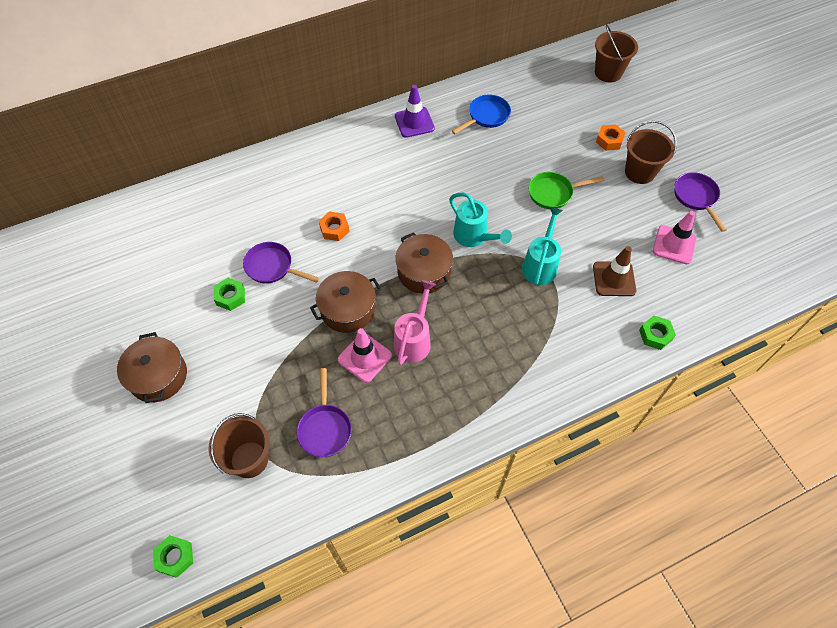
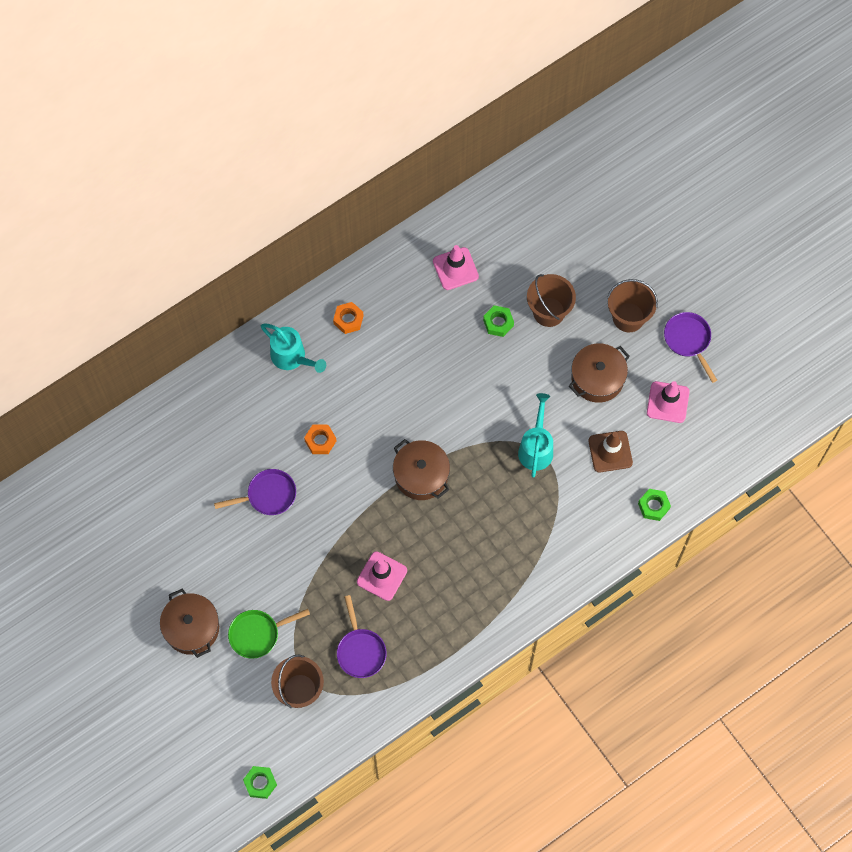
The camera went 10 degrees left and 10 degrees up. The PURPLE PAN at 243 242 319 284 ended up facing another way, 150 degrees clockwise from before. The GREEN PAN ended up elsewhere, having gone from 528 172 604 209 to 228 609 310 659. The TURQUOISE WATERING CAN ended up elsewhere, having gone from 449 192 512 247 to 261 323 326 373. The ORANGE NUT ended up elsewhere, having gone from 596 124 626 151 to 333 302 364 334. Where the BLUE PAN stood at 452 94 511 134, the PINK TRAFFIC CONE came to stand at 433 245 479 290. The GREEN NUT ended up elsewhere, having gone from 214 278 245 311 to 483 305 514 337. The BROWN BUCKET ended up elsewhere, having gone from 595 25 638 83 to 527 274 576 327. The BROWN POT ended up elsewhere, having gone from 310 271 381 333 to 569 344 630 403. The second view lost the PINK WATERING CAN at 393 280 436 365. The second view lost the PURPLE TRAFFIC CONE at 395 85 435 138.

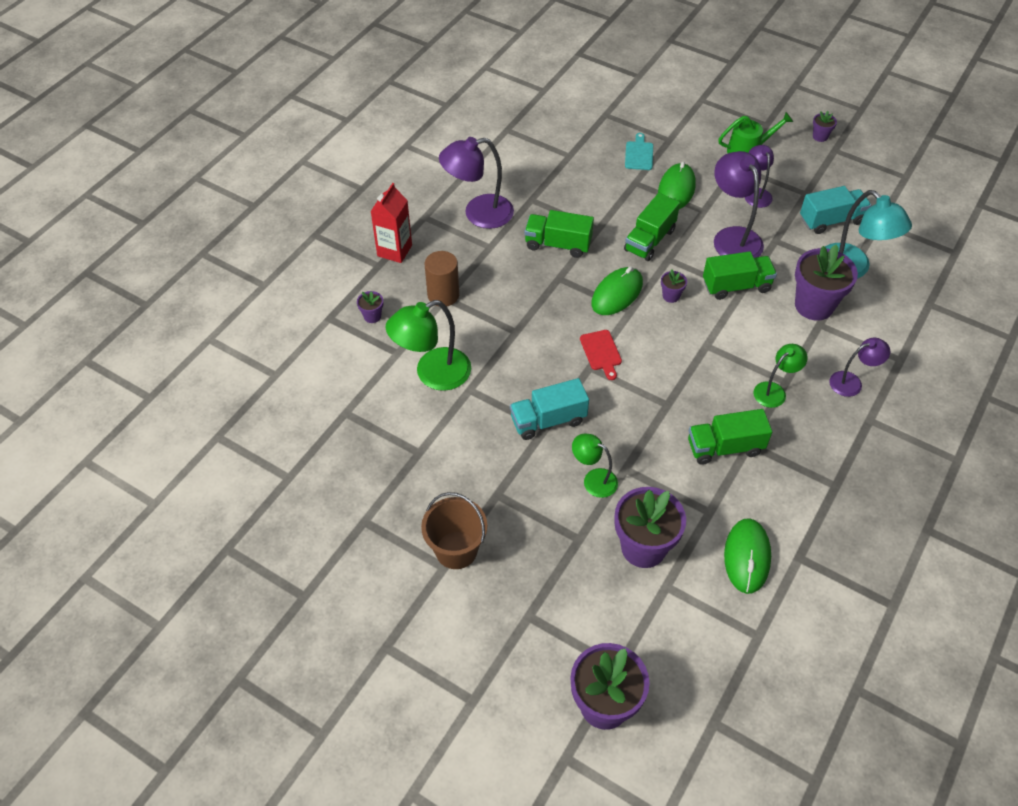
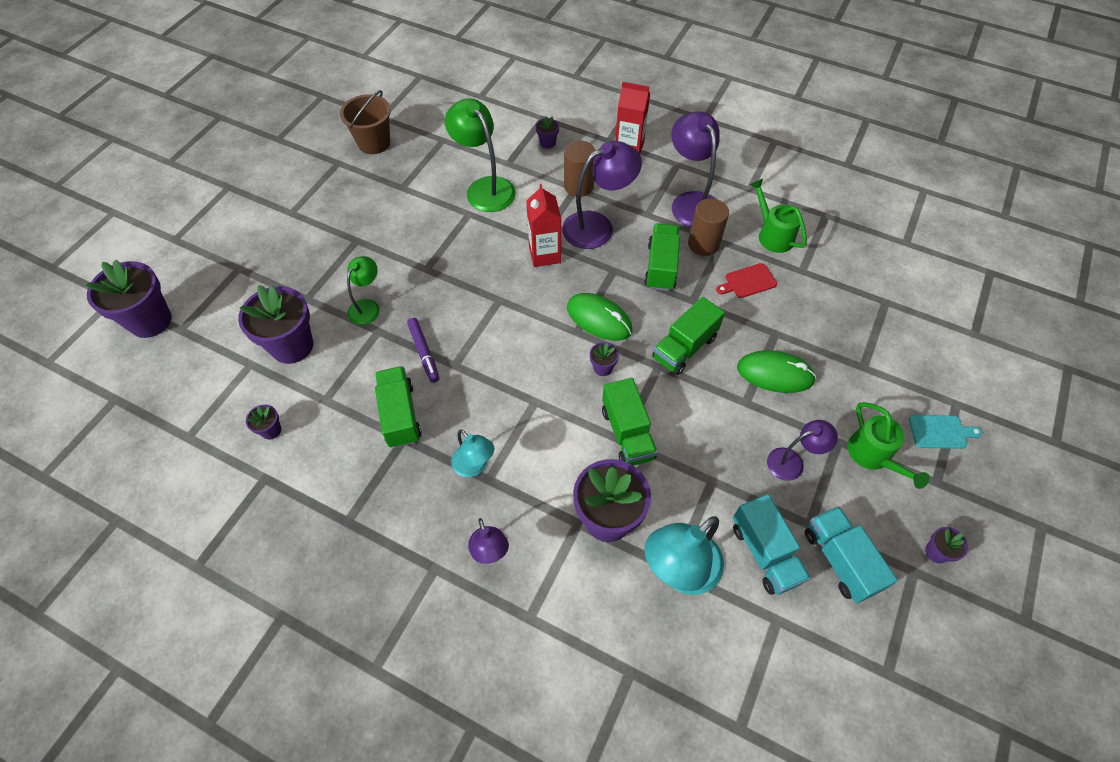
The camera went 85 degrees right and 5 degrees up. Where the GREEN MOUSE stood at 724 518 771 594, the PURPLE FLOWER POT came to stand at 246 405 281 440. The BROWN BUCKET ended up elsewhere, having gone from 421 492 487 569 to 340 90 391 154. The second view gained the PURPLE MARKER at 407 318 439 383. What was the GREEN LAMP at 753 344 808 408 turned into the TURQUOISE LAMP at 451 429 494 477. The second view gained the RED CARTON at 526 184 561 267. The PURPLE LAMP ended up elsewhere, having gone from 714 151 764 258 to 562 141 642 249. The GREEN TRUCK at 624 193 680 261 ended up facing another way, 75 degrees counterclockwise from before. The second view gained the BROWN CYLINDER at 688 198 729 256. The RED CUTTING BOARD ended up elsewhere, having gone from 580 330 622 380 to 716 263 777 298. The second view gained the GREEN WATERING CAN at 749 179 807 253. The TURQUOISE TRUCK ended up elsewhere, having gone from 510 378 589 440 to 805 506 898 603. The TURQUOISE CUTTING BOARD ended up elsewhere, having gone from 625 133 653 170 to 909 415 982 449.

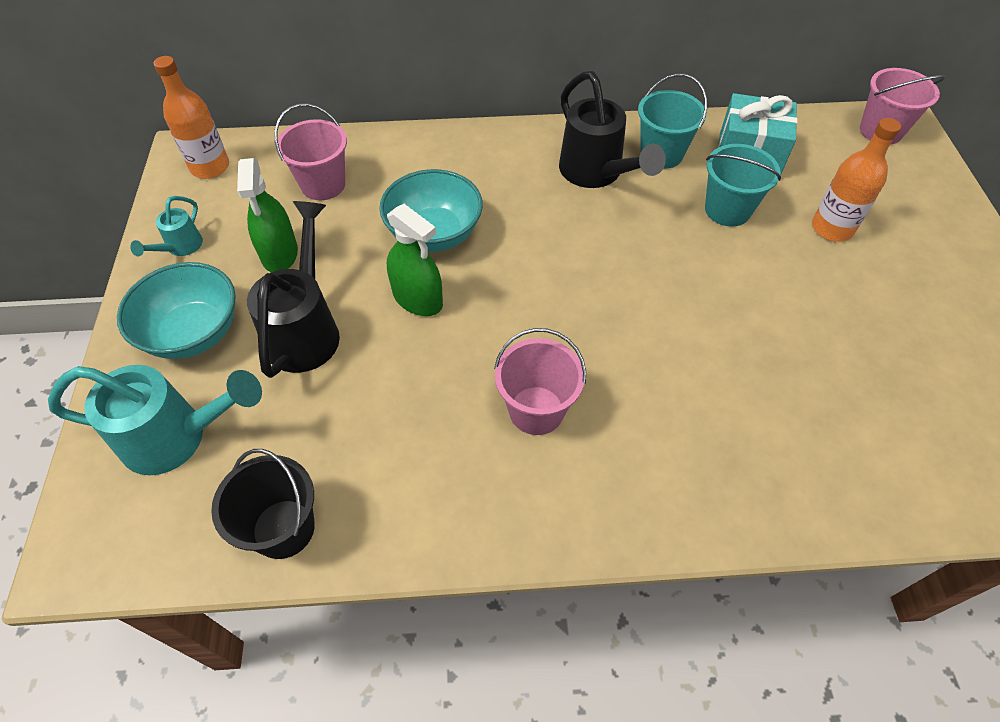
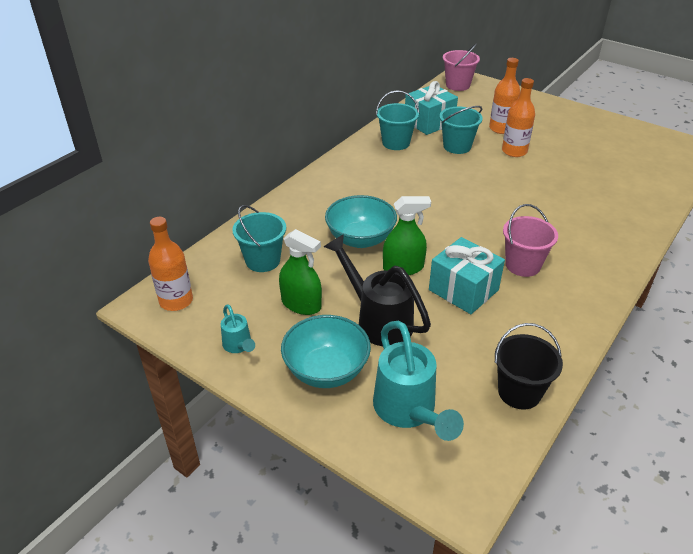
The camera went 50 degrees left and 15 degrees down. What was the PINK BUCKET at 274 103 347 200 turned into the TURQUOISE BUCKET at 232 205 286 272. The TURQUOISE WATERING CAN at 48 365 262 475 ended up facing another way, 120 degrees clockwise from before. The second view gained the TURQUOISE GIFT at 429 237 505 314. The second view gained the ORANGE BOTTLE at 502 78 535 157. The second view lost the BLACK WATERING CAN at 559 71 666 188.

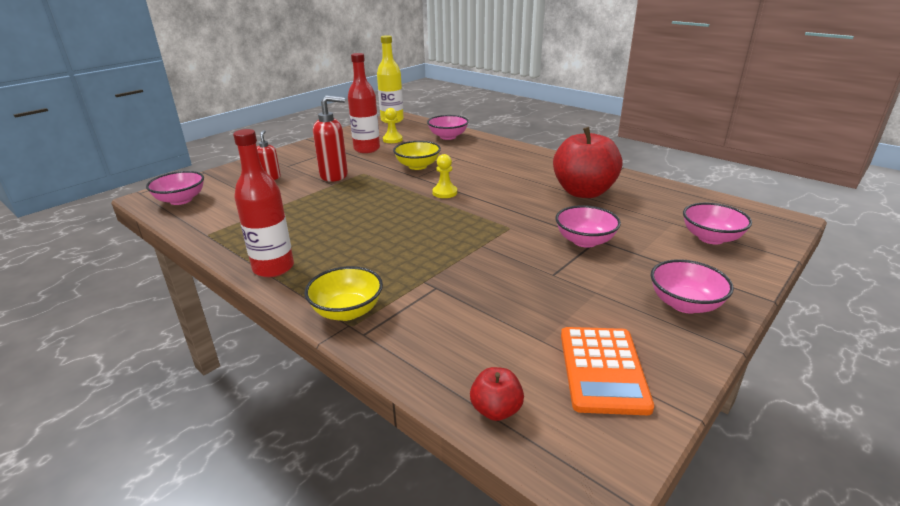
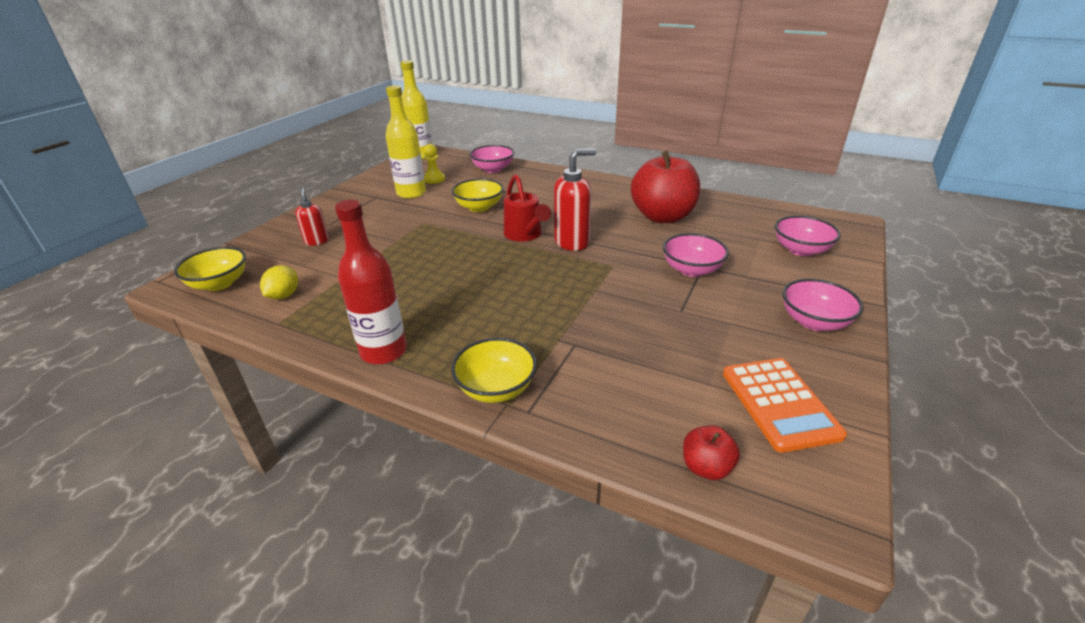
The camera went 15 degrees left and 5 degrees up. What was the PINK BOWL at 146 171 204 205 turned into the YELLOW BOWL at 174 247 246 291. The second view gained the YELLOW LEMON at 260 265 298 300. What was the RED BOTTLE at 348 53 380 153 turned into the YELLOW BOTTLE at 386 85 426 199. Where the YELLOW PAWN stood at 432 154 457 198, the RED WATERING CAN came to stand at 504 174 551 242. The RED SOAP DISPENSER ended up elsewhere, having gone from 313 96 348 182 to 554 149 596 251.

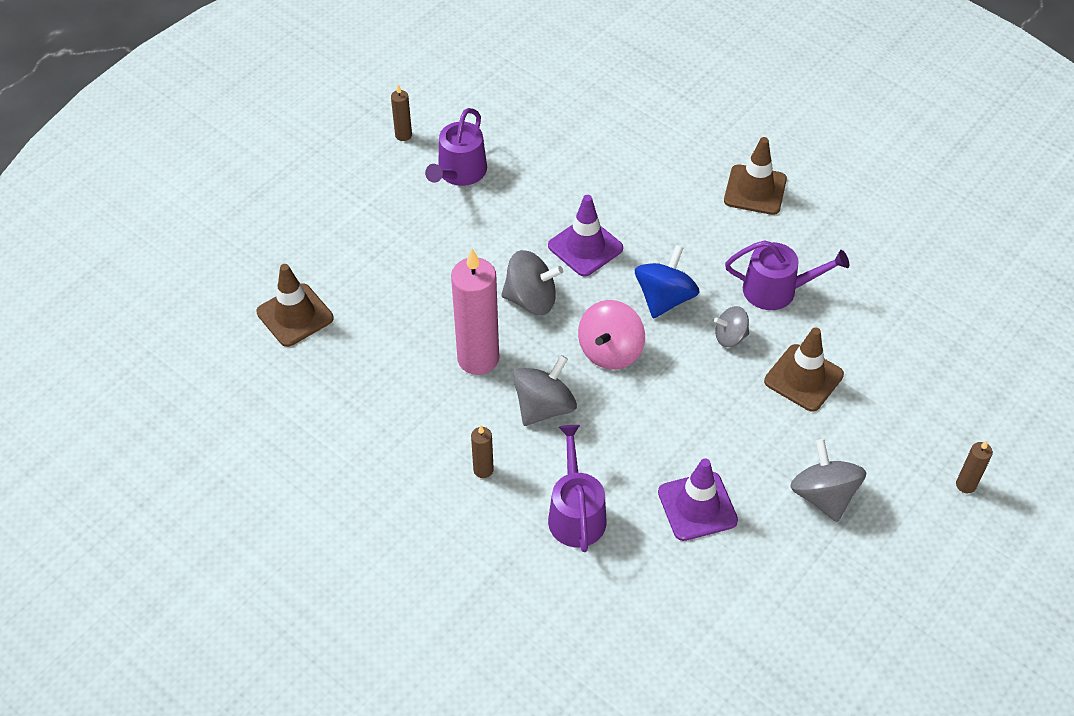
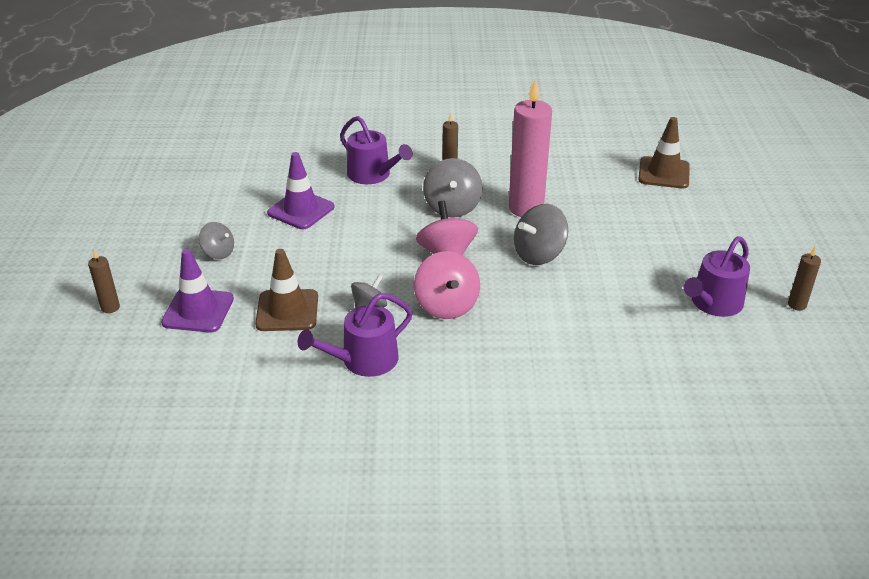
The camera went 140 degrees right and 15 degrees down. The PURPLE TRAFFIC CONE ended up elsewhere, having gone from 548 195 623 277 to 161 249 234 333. The size of the GREY SPINNING TOP at 790 439 866 522 changed by a factor of 0.62. What was the BLUE SPINNING TOP at 635 245 700 319 turned into the PINK SPINNING TOP at 414 251 480 319. The PURPLE WATERING CAN at 425 108 487 186 ended up facing another way, 120 degrees counterclockwise from before. The second view lost the BROWN TRAFFIC CONE at 724 137 787 215.

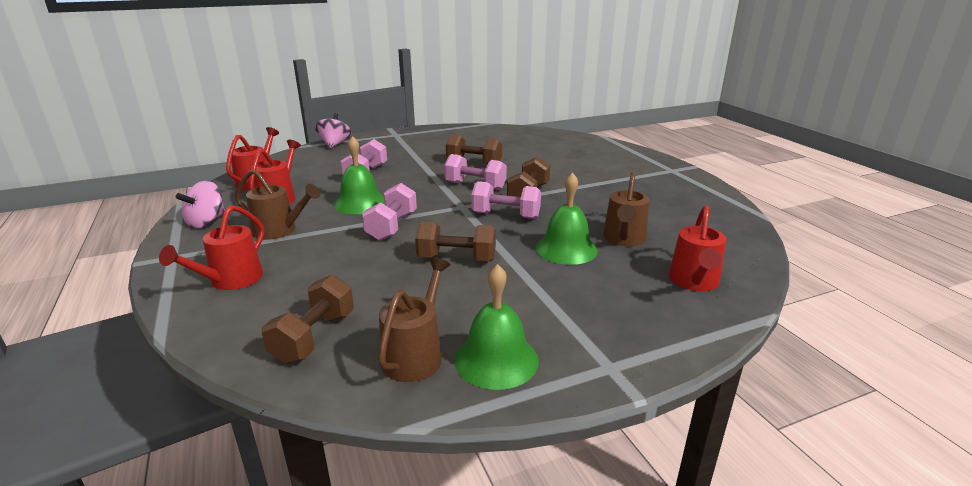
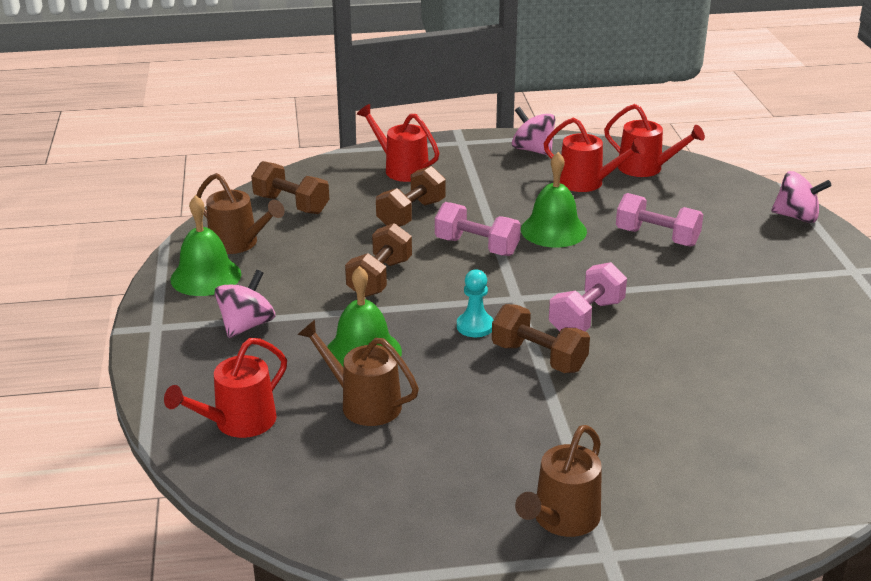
The camera went 105 degrees right and 5 degrees up. The RED WATERING CAN at 669 206 726 291 ended up facing another way, 75 degrees counterclockwise from before. The second view gained the PINK SPINNING TOP at 215 270 275 338. The BROWN DUMBBELL ended up elsewhere, having gone from 446 134 502 164 to 376 166 445 226. Where the PINK DUMBBELL stood at 471 181 541 219, the TURQUOISE PAWN came to stand at 457 269 493 337. The BROWN WATERING CAN ended up elsewhere, having gone from 235 169 320 240 to 515 425 602 537.

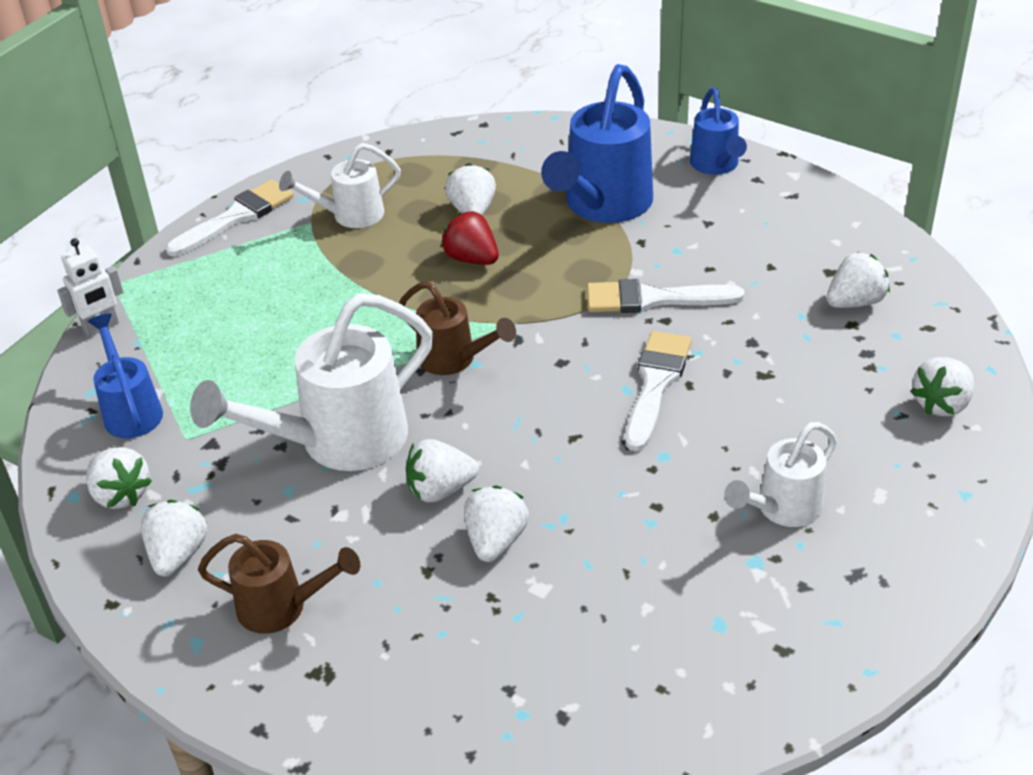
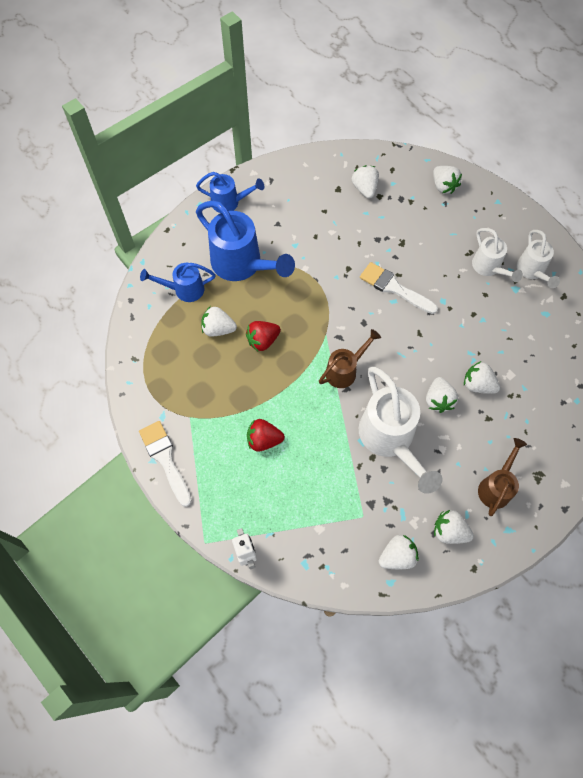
The camera went 75 degrees left and 25 degrees up. The BLUE WATERING CAN ended up elsewhere, having gone from 88 314 163 438 to 140 263 216 302. The second view gained the RED STRAWBERRY at 247 419 285 452. The WHITE WATERING CAN ended up elsewhere, having gone from 279 143 401 228 to 517 230 560 288. The second view lost the WHITE BRUSH at 587 279 745 313.

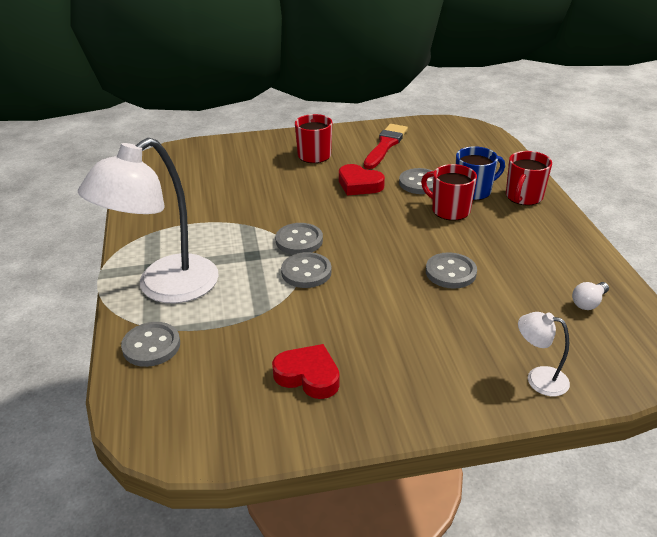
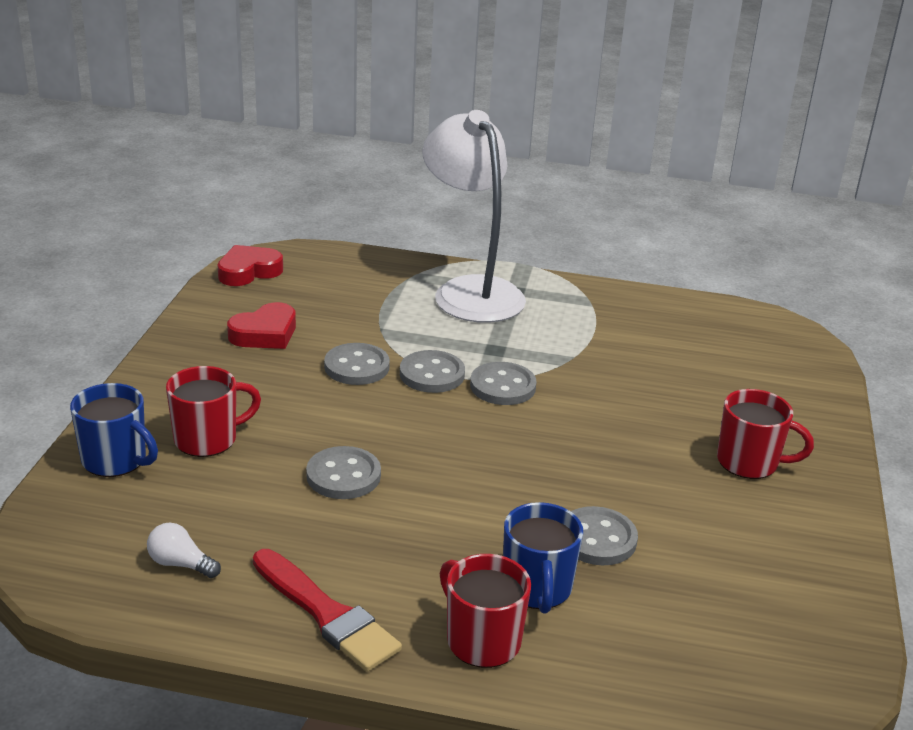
The camera went 110 degrees right and 5 degrees down. Where the WHITE LAMP stood at 518 312 570 396, the BLUE MUG came to stand at 70 383 158 477. The WHITE LIGHT BULB at 572 282 609 310 ended up facing another way, 45 degrees counterclockwise from before. The RED MUG ended up elsewhere, having gone from 421 164 477 221 to 166 366 261 457. The RED HEART ended up elsewhere, having gone from 339 164 385 195 to 218 245 283 286. The RED BRUSH ended up elsewhere, having gone from 364 124 408 169 to 253 549 402 672. The GREY BUTTON ended up elsewhere, having gone from 121 322 180 367 to 324 343 390 385.

